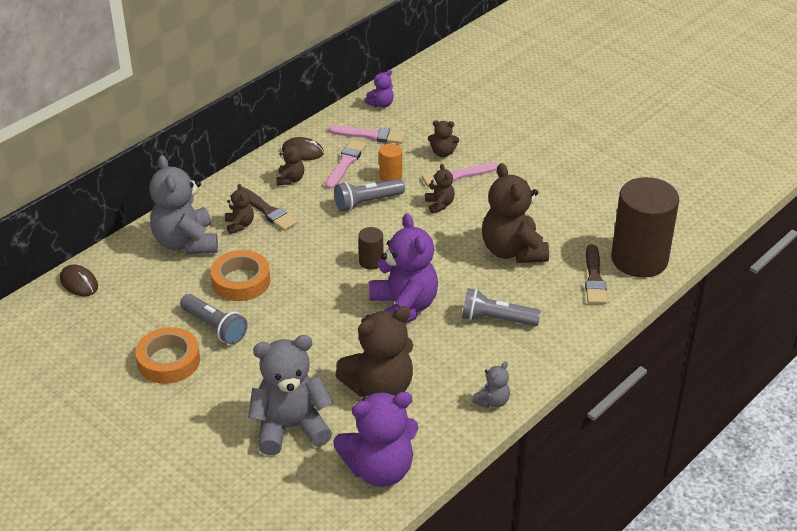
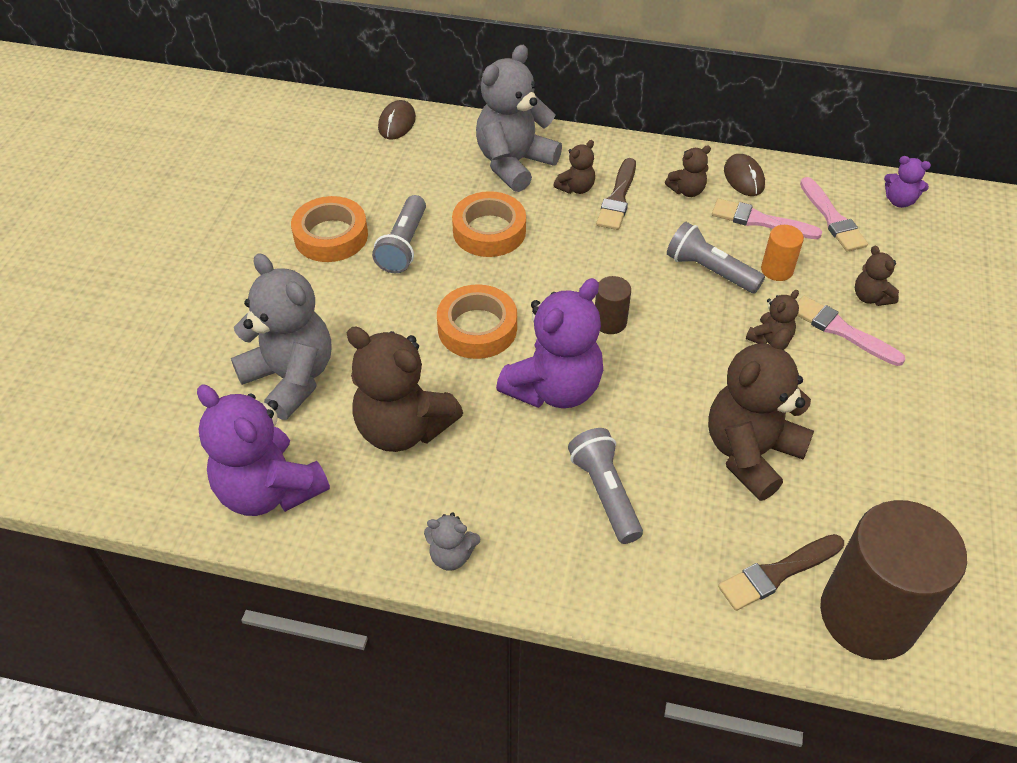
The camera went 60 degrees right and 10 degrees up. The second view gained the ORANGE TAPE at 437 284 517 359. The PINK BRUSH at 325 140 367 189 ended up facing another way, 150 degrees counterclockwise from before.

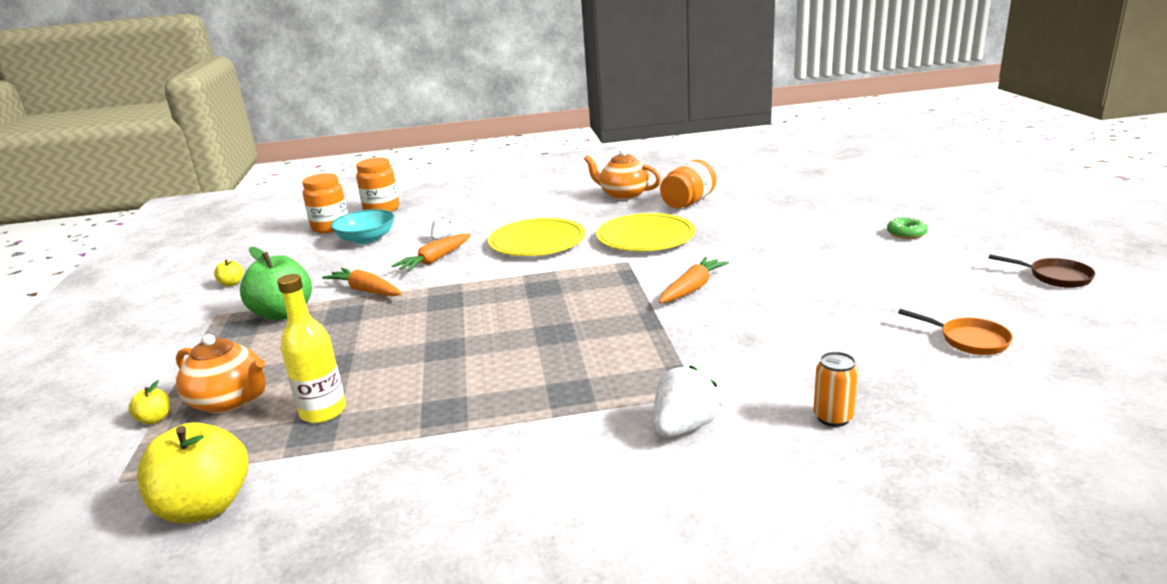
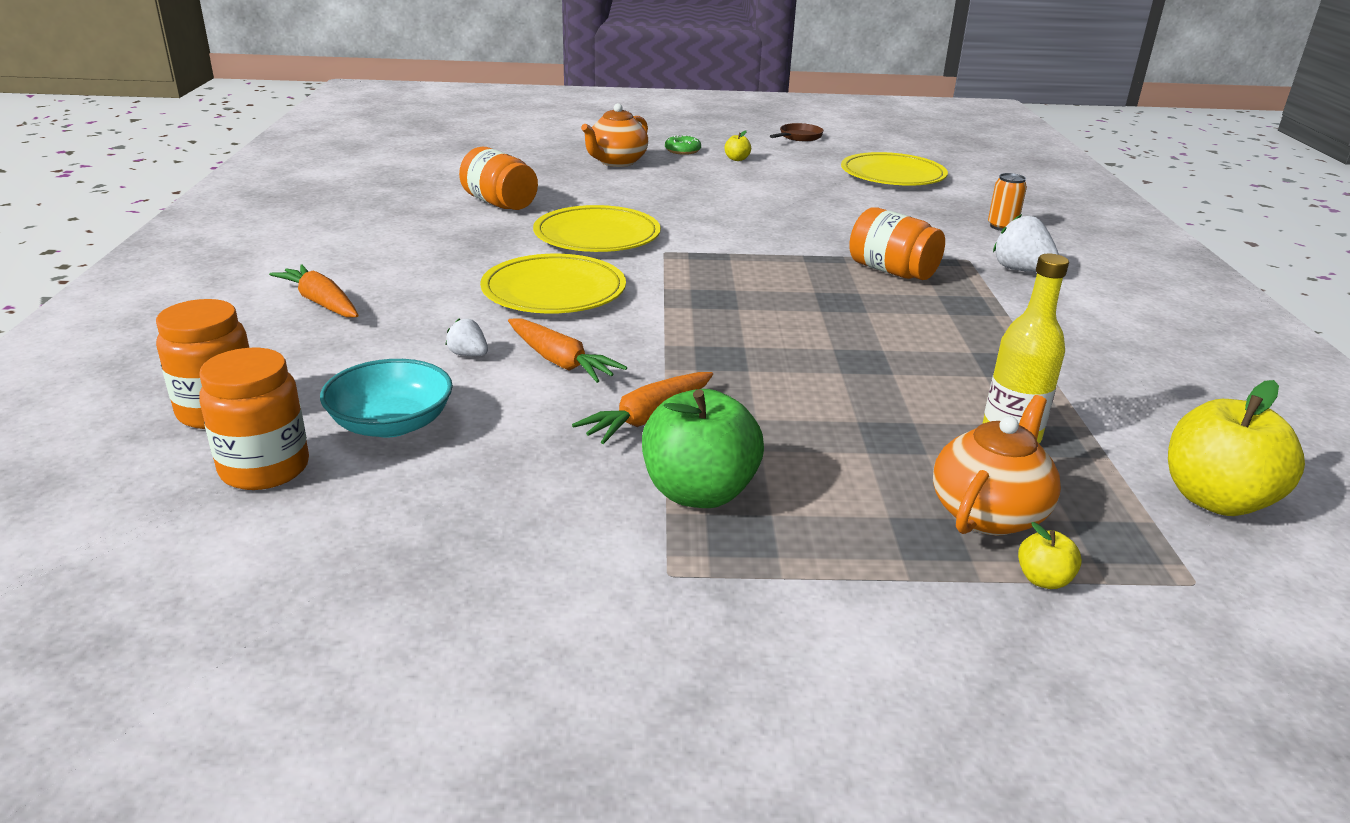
The camera went 85 degrees left and 5 degrees up. The ORANGE CARROT ended up elsewhere, having gone from 659 257 729 303 to 269 264 359 318. The ORANGE TEAPOT ended up elsewhere, having gone from 584 149 661 200 to 581 103 648 167. The YELLOW APPLE ended up elsewhere, having gone from 214 260 243 287 to 724 131 751 161. Where the ORANGE PAN stood at 898 309 1013 355, the YELLOW PLATE came to stand at 841 152 948 186. The second view gained the ORANGE JAR at 849 207 945 280.

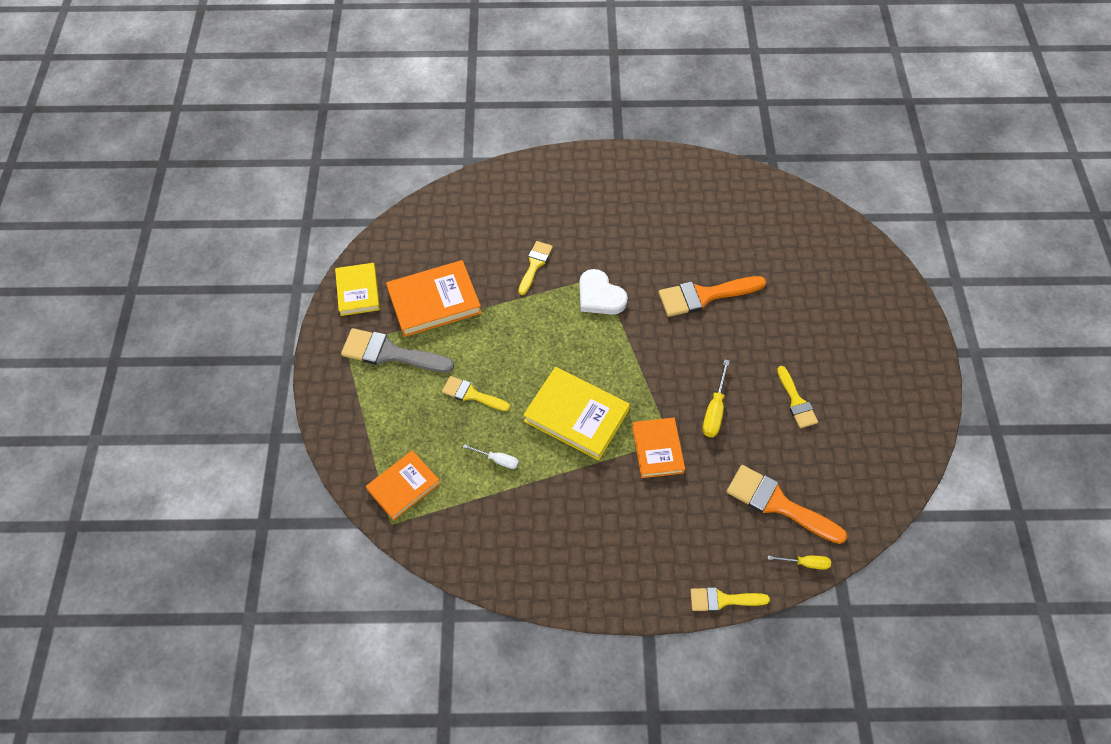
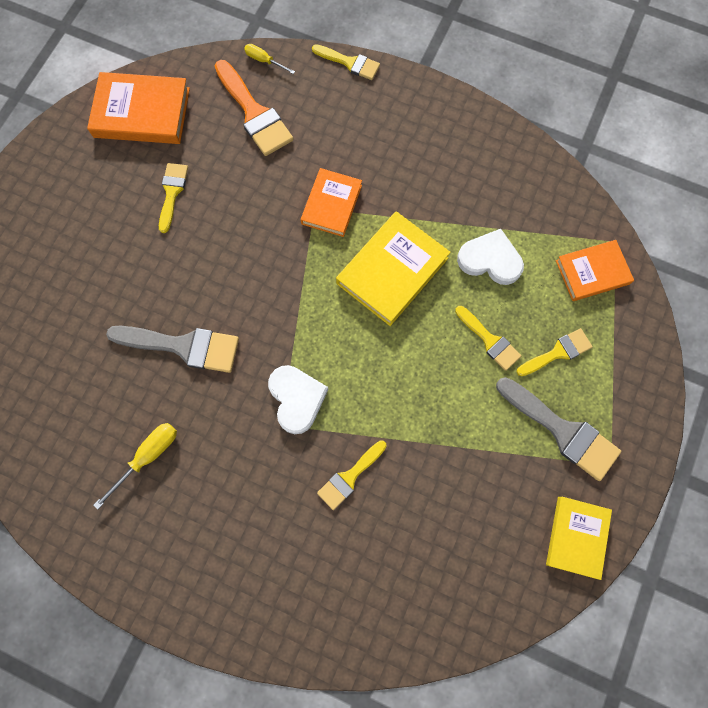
The camera went 155 degrees left and 15 degrees up. The ORANGE BOOK ended up elsewhere, having gone from 386 260 481 337 to 87 72 190 144. The YELLOW SCREWDRIVER ended up elsewhere, having gone from 702 359 730 437 to 93 423 177 510. What was the ORANGE BRUSH at 658 276 766 317 turned into the GREY BRUSH at 106 326 239 373. The YELLOW BOOK at 523 367 630 460 ended up facing another way, 75 degrees clockwise from before. Where the WHITE SCREWDRIVER stood at 463 444 519 469, the WHITE HEART came to stand at 457 229 524 285. The second view gained the YELLOW BRUSH at 517 328 593 376.

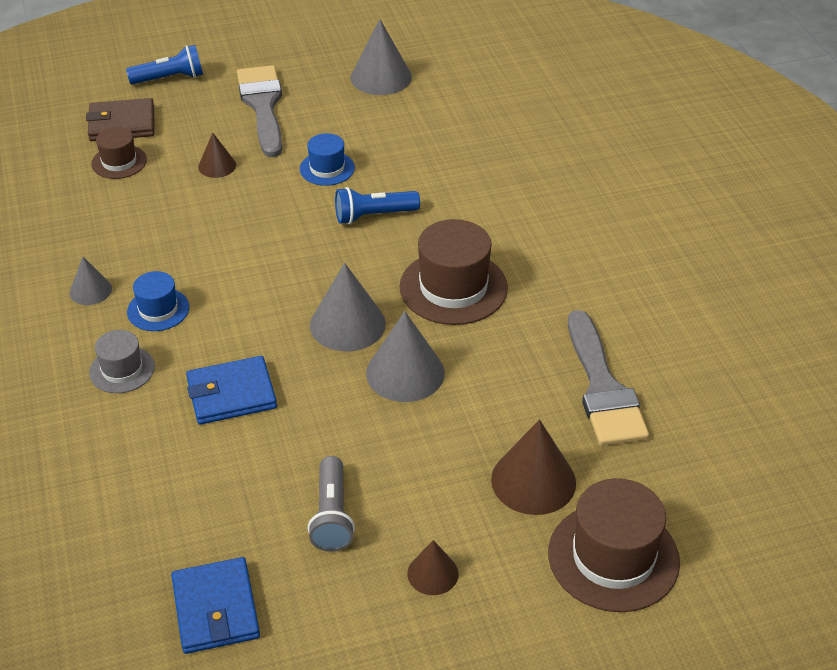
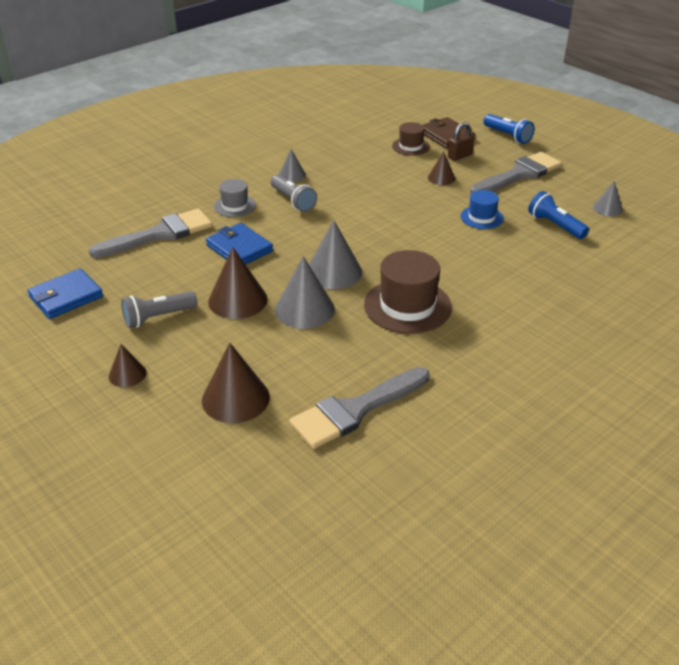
The camera went 65 degrees right and 5 degrees down. The second view gained the GREY BRUSH at 89 208 212 258. The second view gained the BROWN CONE at 208 247 268 319. Where the BLUE HAT stood at 127 271 189 331, the GREY FLASHLIGHT came to stand at 271 175 317 212. The second view gained the BROWN PADLOCK at 448 122 474 161. The BLUE FLASHLIGHT ended up elsewhere, having gone from 335 187 420 224 to 528 191 589 239. The size of the GREY CONE at 350 19 412 95 changed by a factor of 0.57. The second view lost the BROWN HAT at 548 478 680 612.

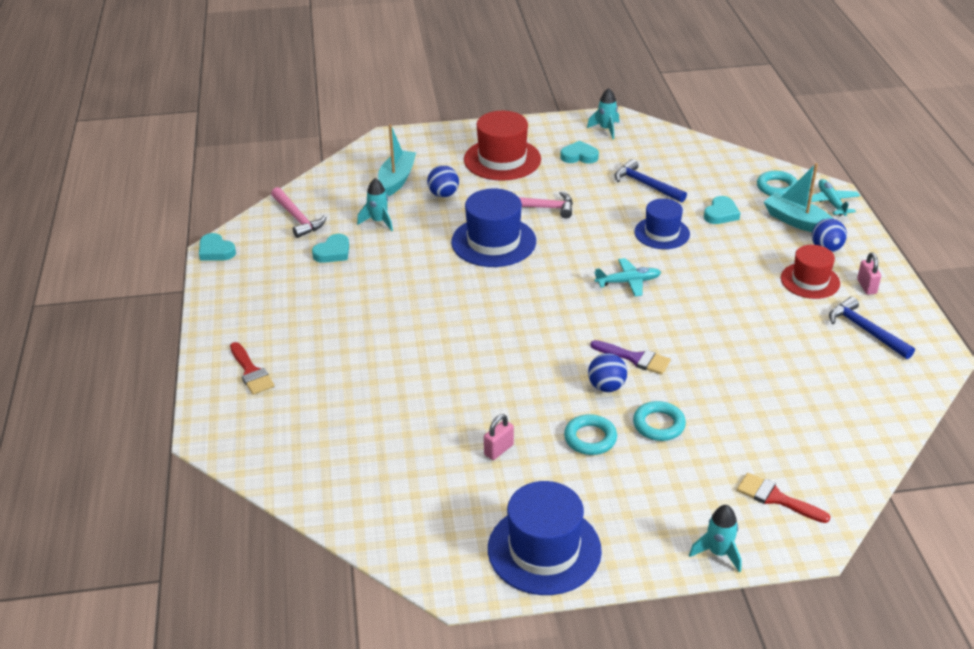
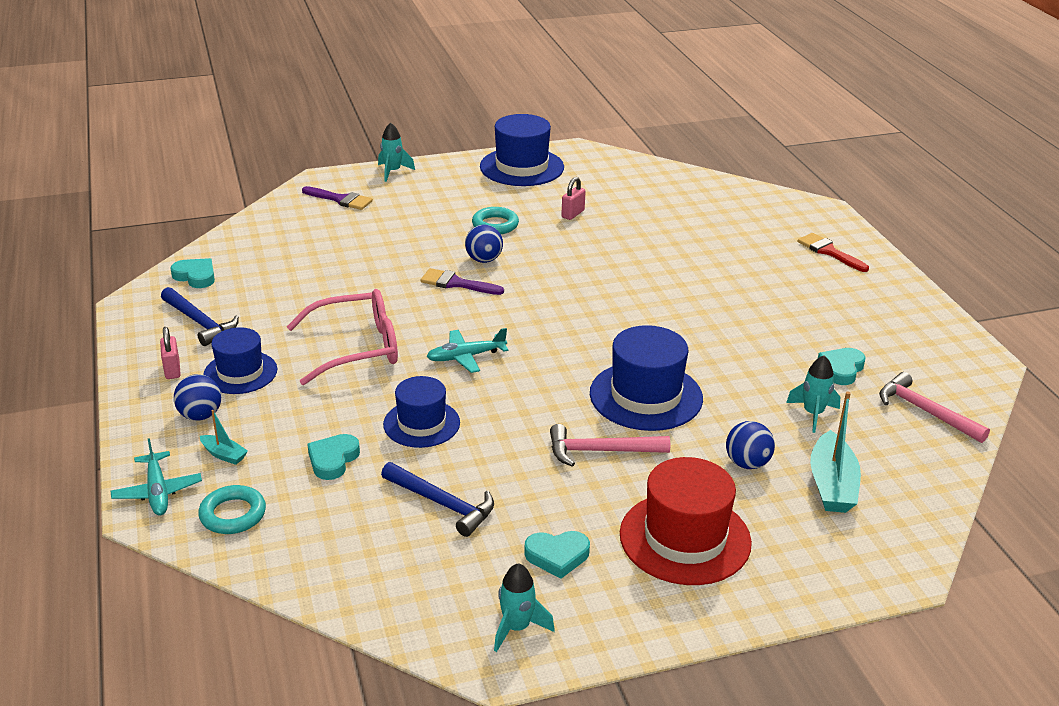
The camera went 170 degrees right and 5 degrees down. The TURQUOISE HEART ended up elsewhere, having gone from 199 233 236 261 to 170 258 215 288. The size of the TURQUOISE BOAT at 764 163 834 232 changed by a factor of 0.52. What was the RED HAT at 781 245 840 299 turned into the BLUE HAT at 203 327 277 394. The second view gained the PINK GLASSES at 287 289 398 385. What was the RED BRUSH at 737 473 830 523 turned into the PURPLE BRUSH at 302 186 373 210. The second view lost the TURQUOISE RING at 633 401 686 441.

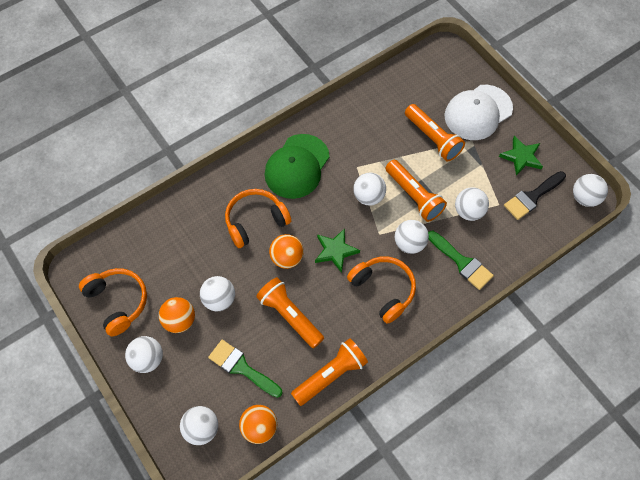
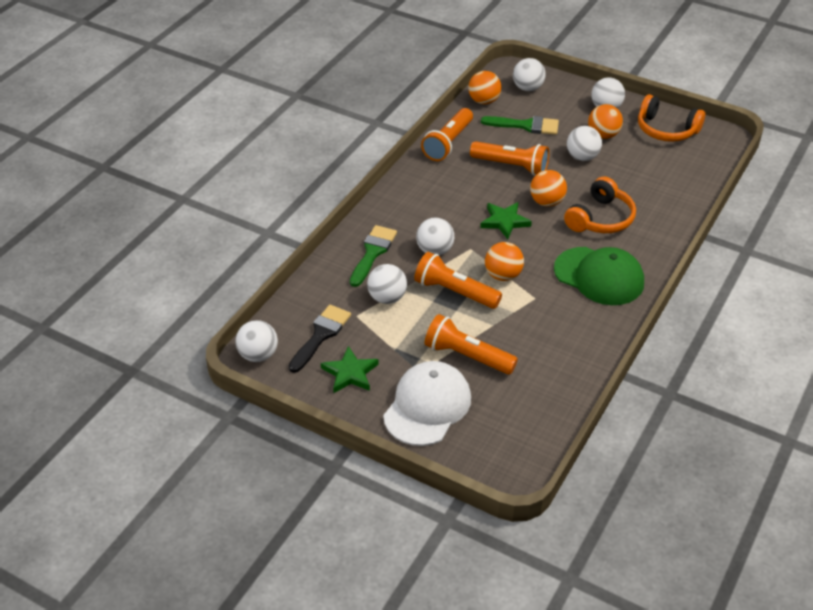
The camera went 155 degrees right and 20 degrees down. The GREEN BRUSH at 428 231 494 290 ended up facing another way, 90 degrees clockwise from before. What was the WHITE BALL at 353 172 386 206 turned into the ORANGE BALL at 485 242 524 281. The GREEN CAP at 264 134 330 199 ended up facing another way, 120 degrees clockwise from before. The second view lost the ORANGE HEADPHONES at 347 256 416 324.

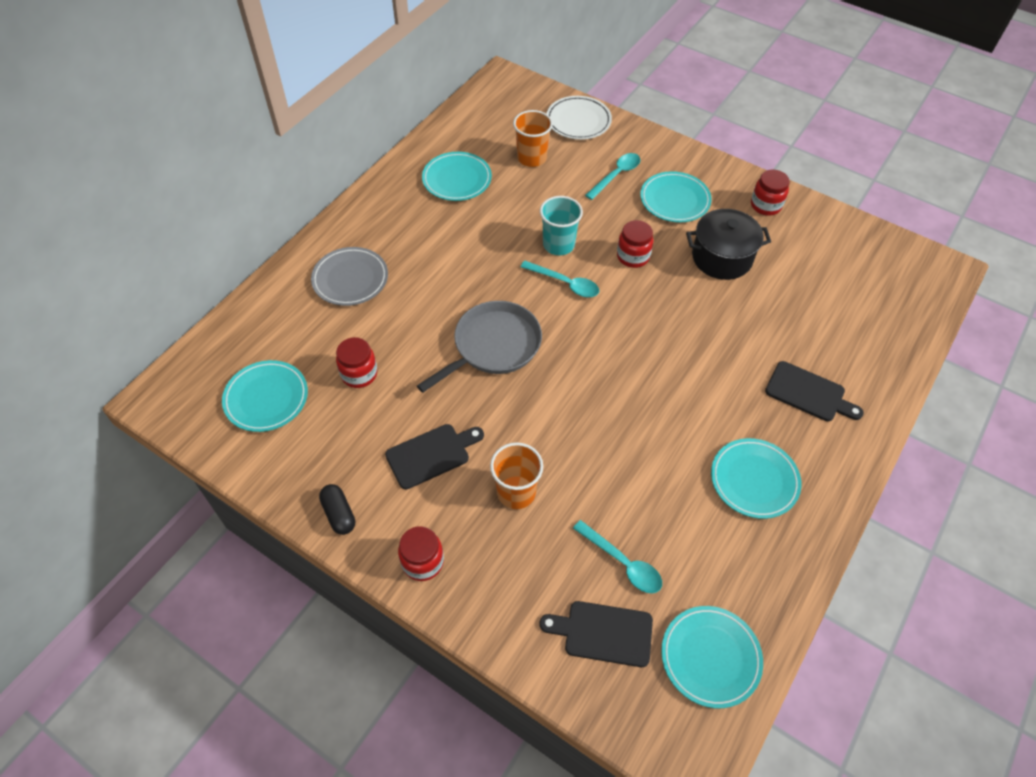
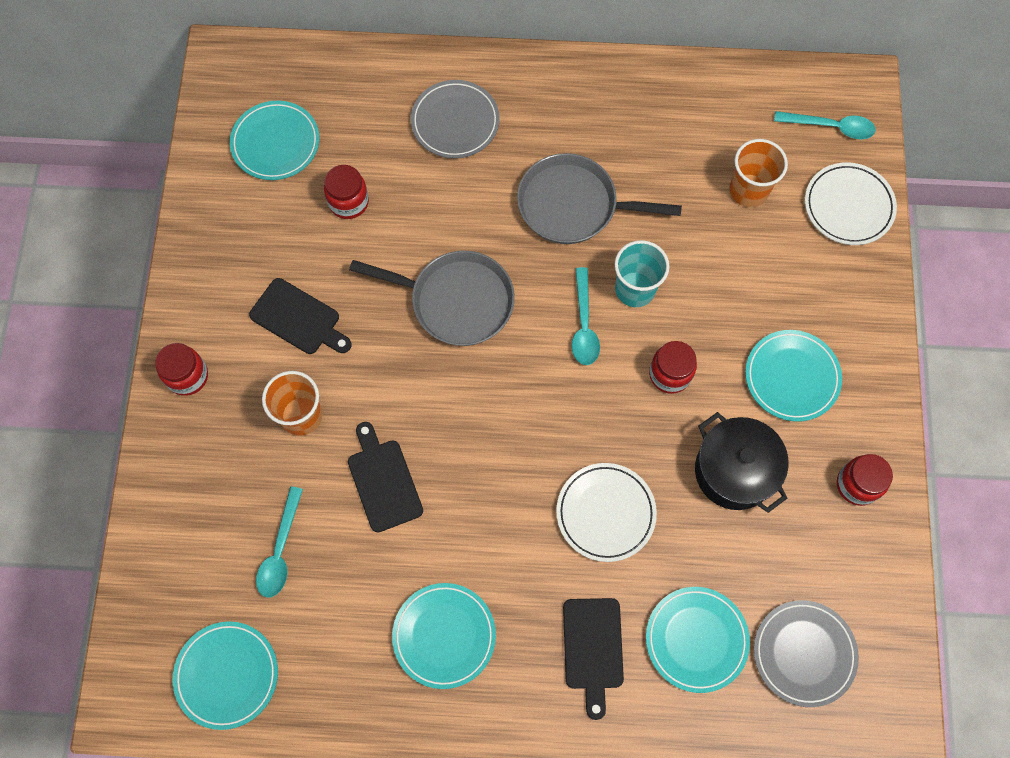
The camera went 60 degrees right and 15 degrees up. The BLACK CUTTING BOARD ended up elsewhere, having gone from 539 601 653 667 to 348 422 423 533. The second view gained the GREY PAN at 517 153 682 244. The second view gained the WHITE PLATE at 556 463 657 562. The TURQUOISE PLATE ended up elsewhere, having gone from 422 152 492 201 to 646 587 750 693. The second view gained the GREY PLATE at 754 600 859 707. The TURQUOISE SPOON ended up elsewhere, having gone from 585 153 640 200 to 774 111 876 139. The second view lost the BLACK CAPSULE at 319 484 355 535.

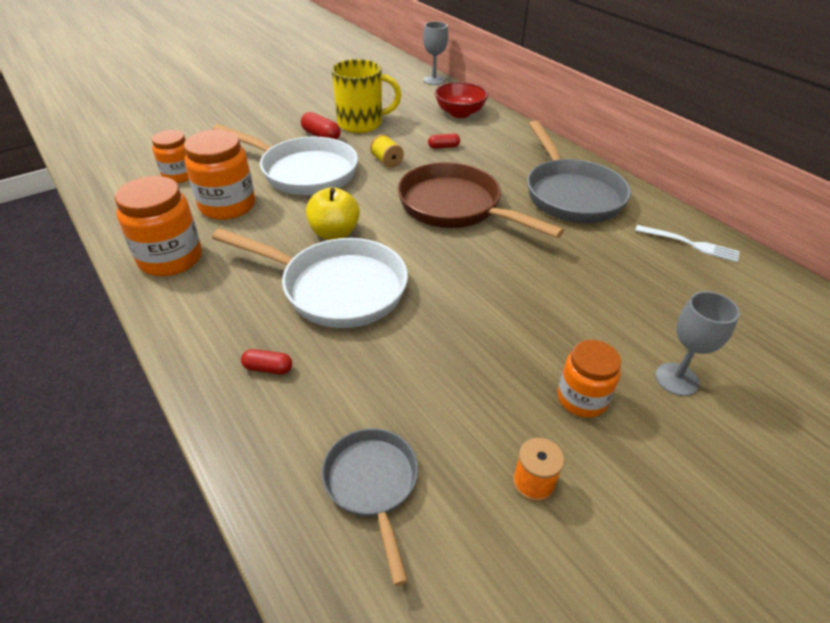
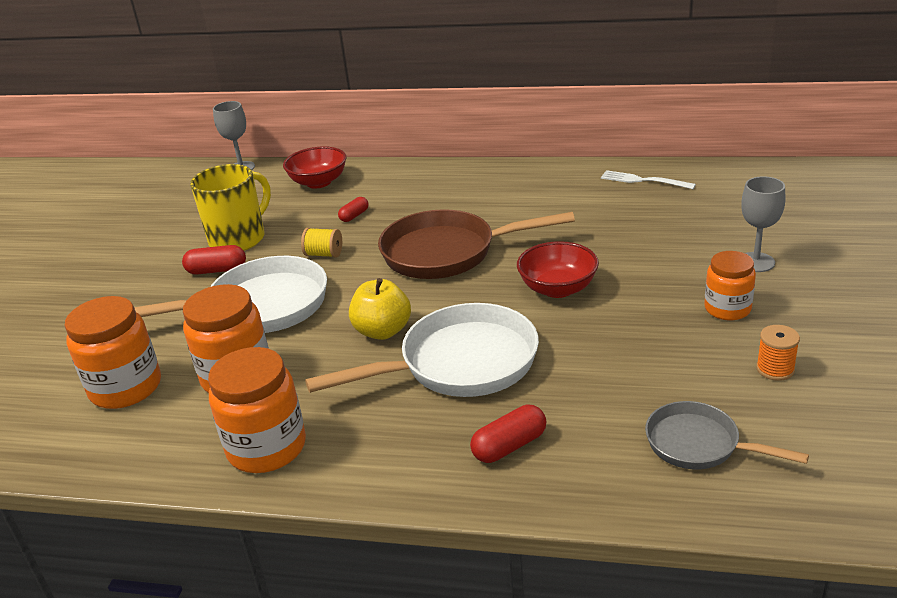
The camera went 40 degrees left and 10 degrees down. The size of the ORANGE JAR at 152 130 189 183 changed by a factor of 1.56. The size of the RED CAPSULE at 241 349 292 374 changed by a factor of 1.53. The second view gained the RED BOWL at 517 241 599 298. The WHITE FORK at 635 225 740 262 ended up facing another way, 135 degrees counterclockwise from before. The second view lost the GREY PAN at 527 120 631 223.

